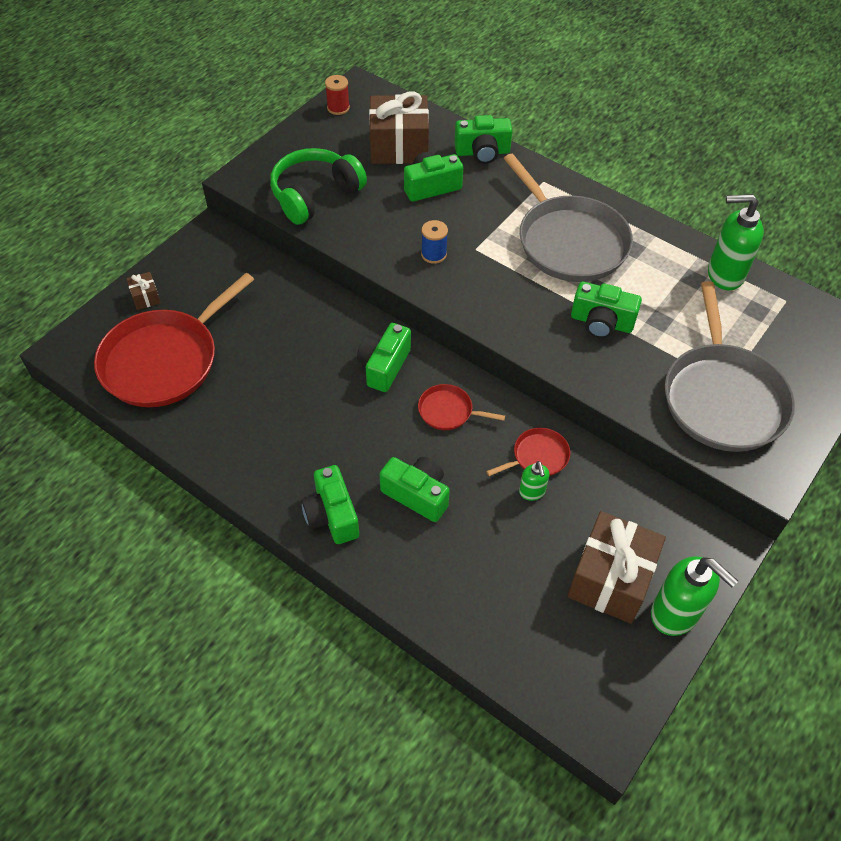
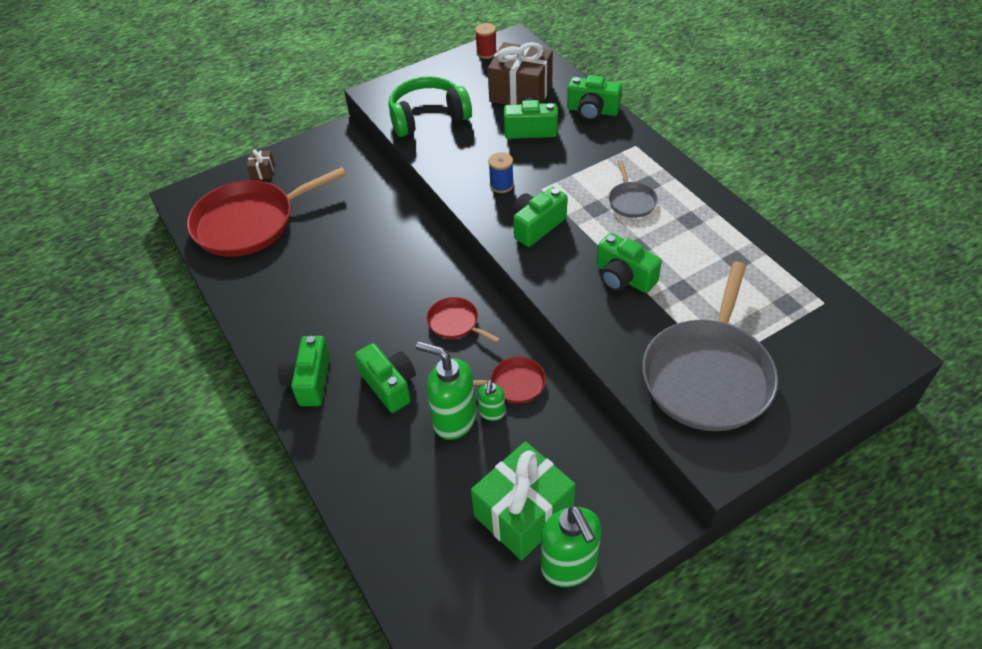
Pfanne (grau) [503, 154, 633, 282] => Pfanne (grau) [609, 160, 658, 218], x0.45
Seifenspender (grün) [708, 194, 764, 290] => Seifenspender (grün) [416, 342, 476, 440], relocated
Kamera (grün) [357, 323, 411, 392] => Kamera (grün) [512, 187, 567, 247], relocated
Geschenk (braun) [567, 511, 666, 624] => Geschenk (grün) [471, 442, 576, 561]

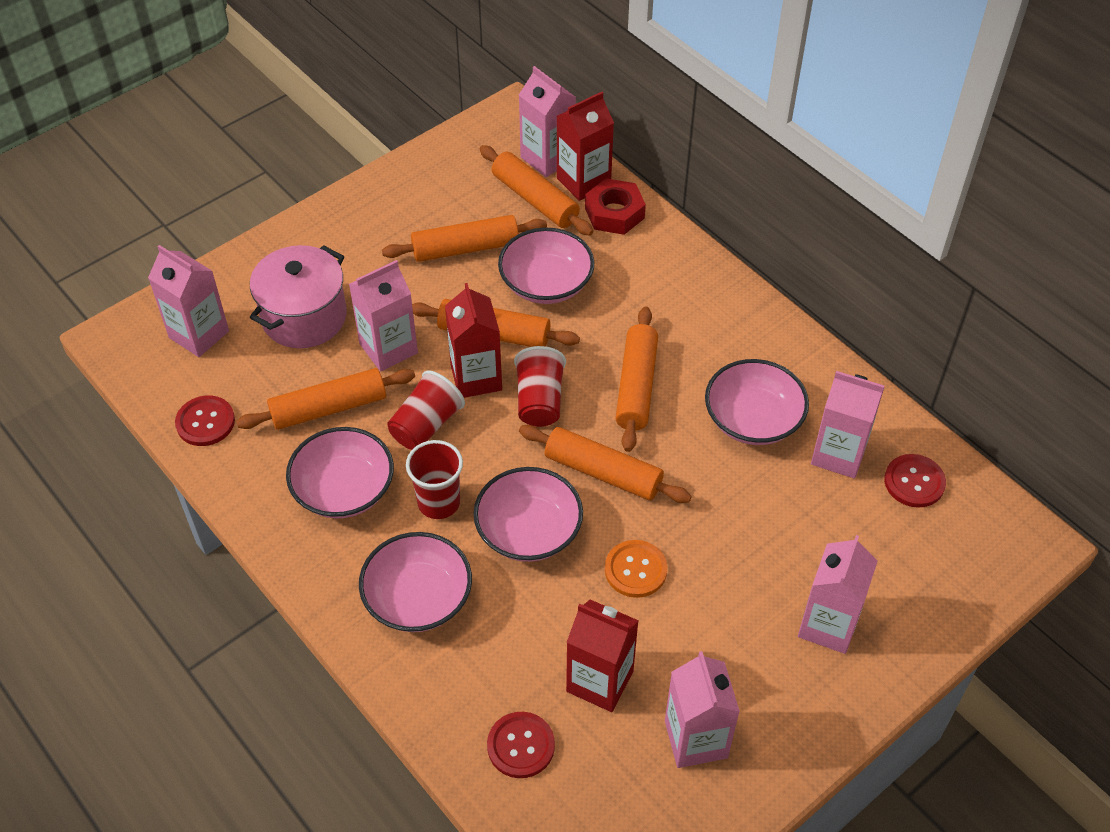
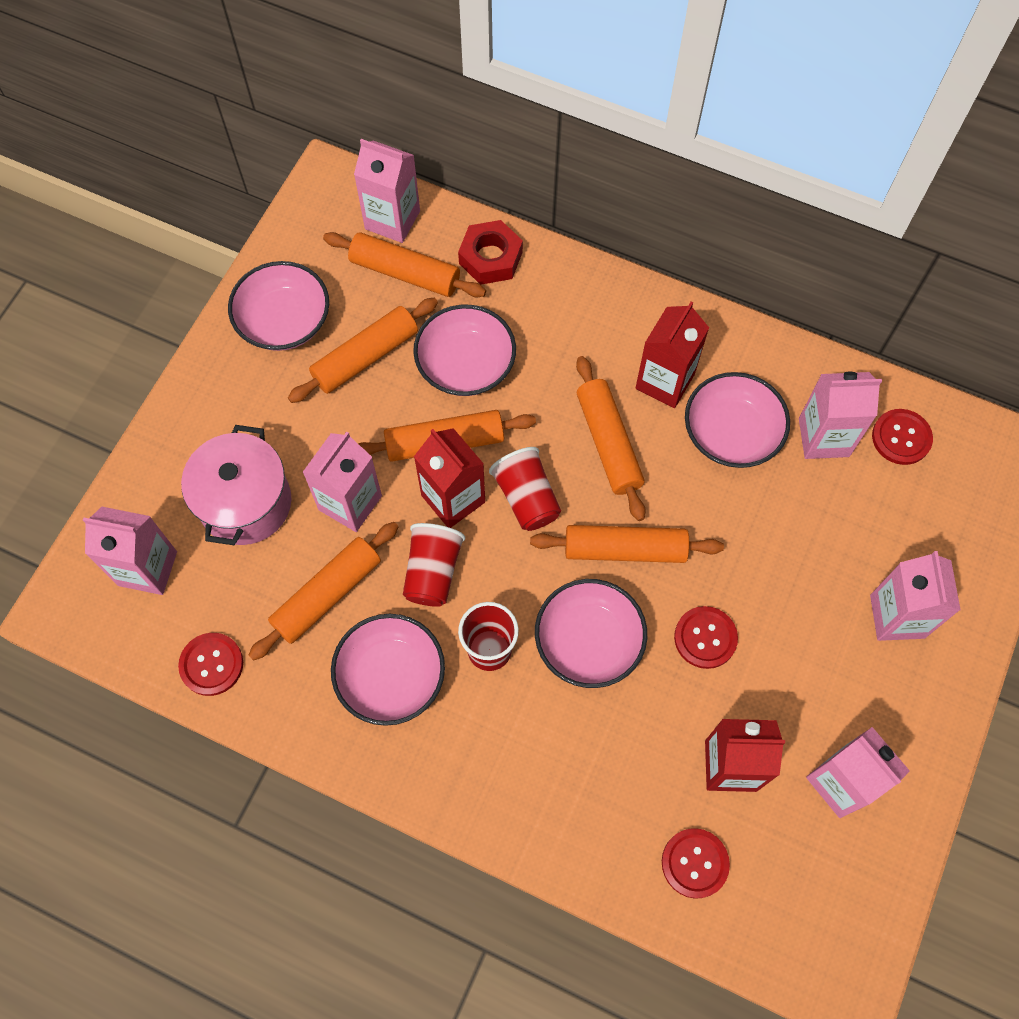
Getränkekarton (rot) [557, 92, 614, 201] => Getränkekarton (rot) [636, 302, 709, 408], relocated
Schüssel (rosa) [359, 532, 472, 632] => Schüssel (rosa) [228, 261, 329, 351], relocated
Knopf (orange) [605, 540, 668, 598] => Knopf (rot) [674, 606, 738, 669]

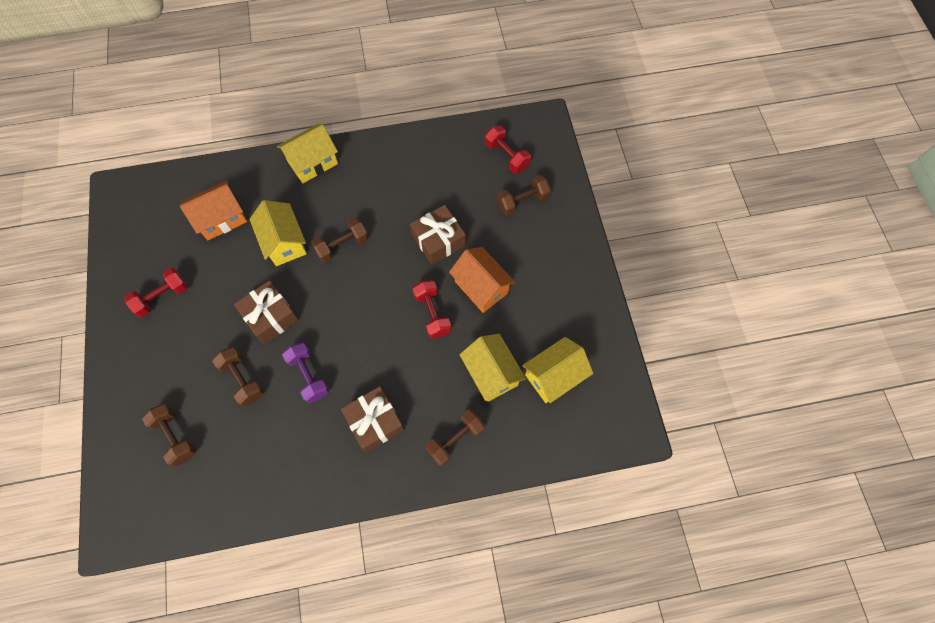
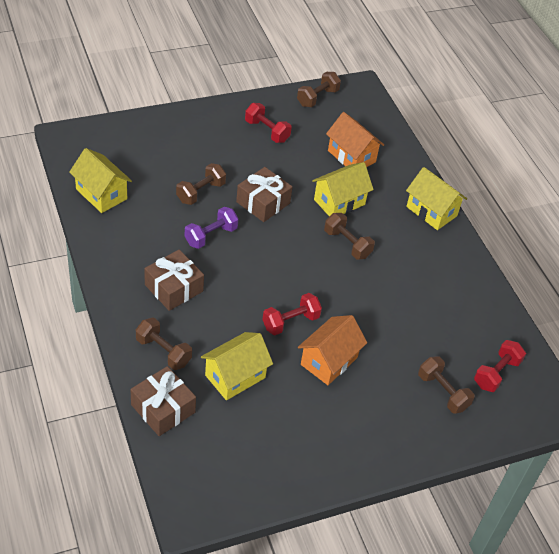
Geschenk (braun) [410, 205, 466, 265] => Geschenk (braun) [130, 366, 196, 436], relocated
Haus (gelb) [522, 337, 593, 403] => Haus (gelb) [69, 148, 132, 213], relocated
Hantel (braun) [142, 404, 196, 466] => Hantel (braun) [297, 72, 341, 107], relocated

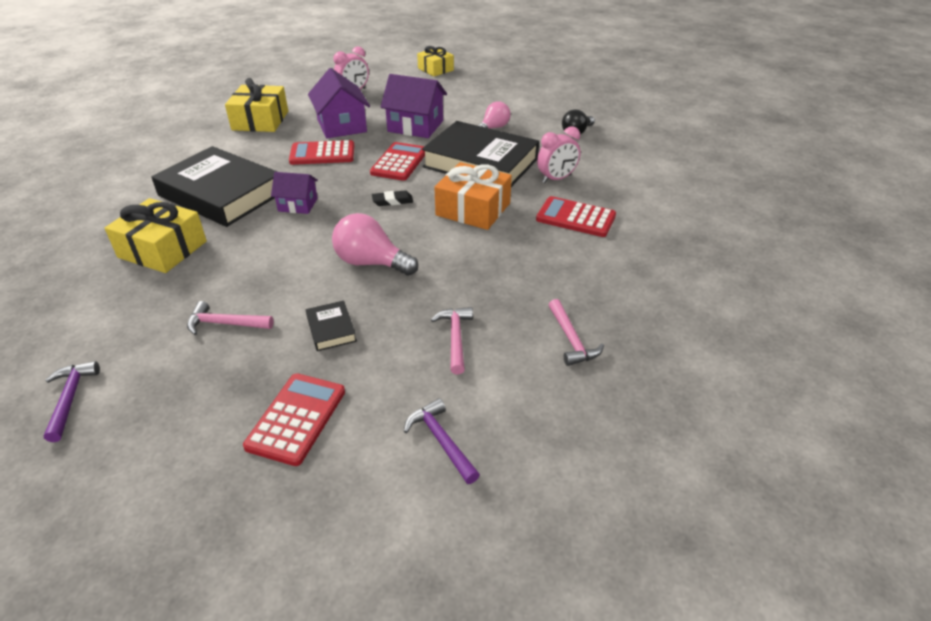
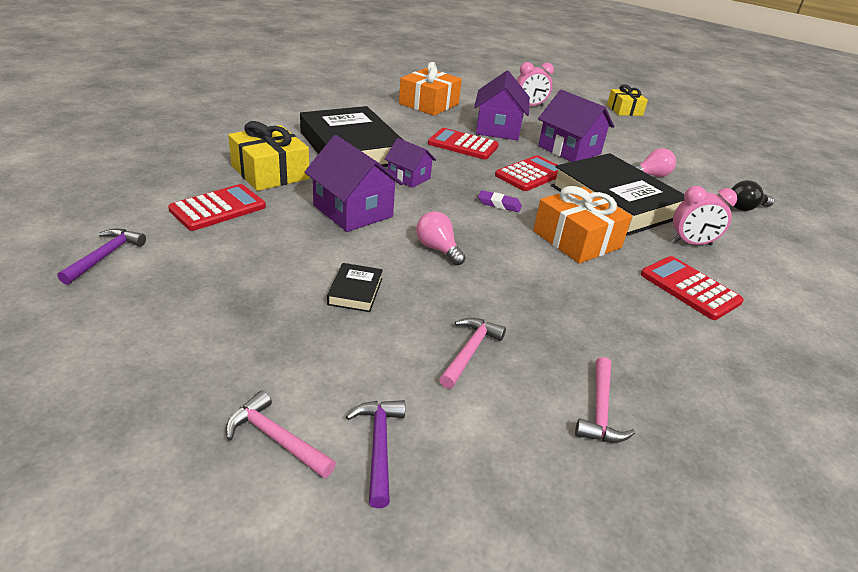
Geschenk (gelb) [225, 78, 288, 132] => Geschenk (orange) [399, 62, 462, 116]
Radiergummi (schwarz) [372, 191, 413, 206] => Radiergummi (lila) [478, 190, 522, 212]
Glühbirne (rosa) [332, 213, 418, 276] => Glühbirne (rosa) [416, 211, 466, 265], x0.66
Hammer (rosa) [187, 301, 274, 335] => Hammer (rosa) [226, 390, 336, 478], relocated
Taschenrechner (rot) [243, 373, 345, 466] => Taschenrechner (rot) [168, 184, 266, 231], relocated
nothing => Haus (lila) [304, 135, 403, 232]

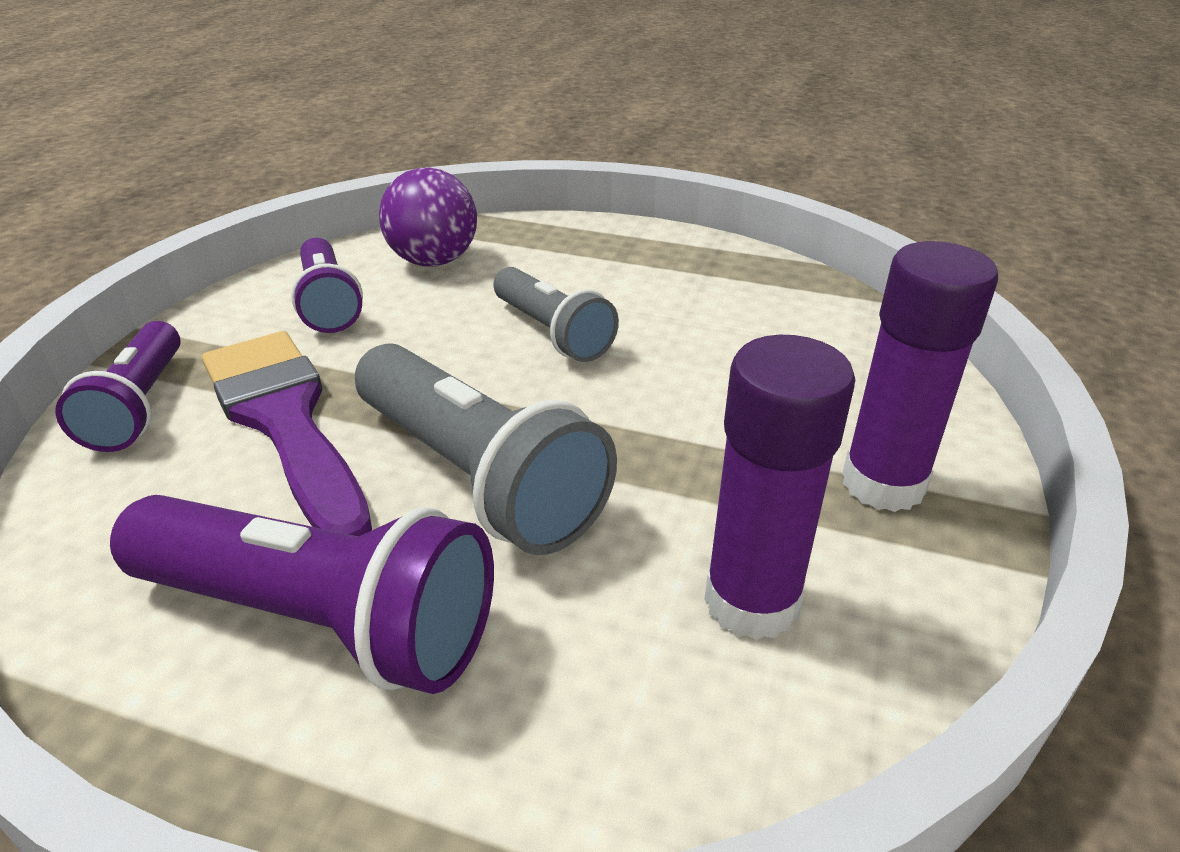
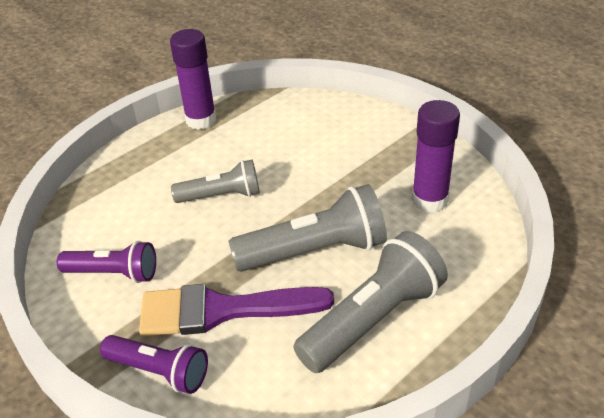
Ball (lila) [379, 168, 477, 267] => nothing
Klebestift (lila) [842, 241, 998, 512] => Klebestift (lila) [170, 29, 216, 130], relocated
Taschenlampe (lila) [110, 495, 494, 694] => Taschenlampe (grau) [293, 231, 448, 373]

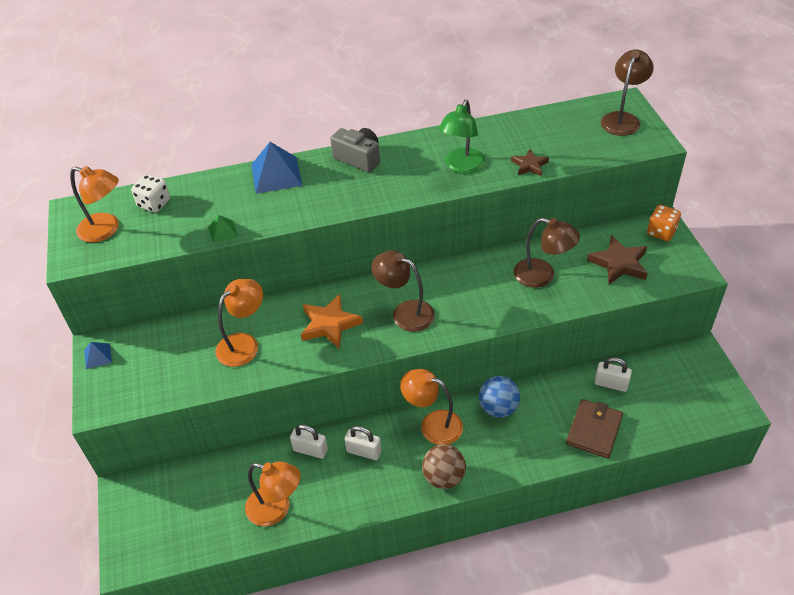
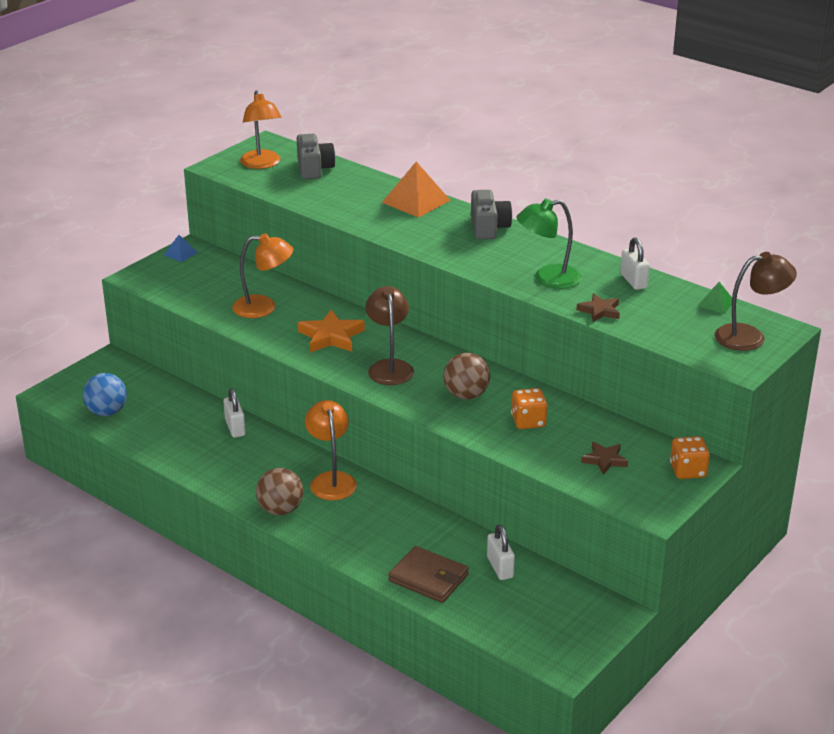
Pyramide (blau) [251, 142, 302, 194] => Pyramide (orange) [382, 162, 451, 218]
Spielwürfel (weiß) [131, 175, 170, 213] => Kamera (grau) [297, 134, 335, 179]
Pyramide (grün) [208, 215, 238, 244] => Pyramide (grün) [698, 282, 732, 314], relocated
Lampe (braun) [514, 218, 580, 288] => Spielwürfel (orange) [511, 388, 548, 429]
Stern (braun) [587, 235, 648, 284] => Stern (braun) [581, 442, 628, 475], x0.61
Ball (blau) [479, 376, 520, 418] => Ball (blau) [83, 373, 127, 416], relocated
Geldbörse (braun) [566, 399, 623, 458] => Geldbörse (braun) [388, 546, 469, 603], 45 degrees clockwise
Vorhängeschloss (weiß) [344, 426, 381, 460] => Vorhängeschloss (weiß) [620, 237, 650, 290], relocated
Lampe (orange) [245, 461, 301, 526] => nothing
nothing => Ball (braun) [443, 353, 490, 399]

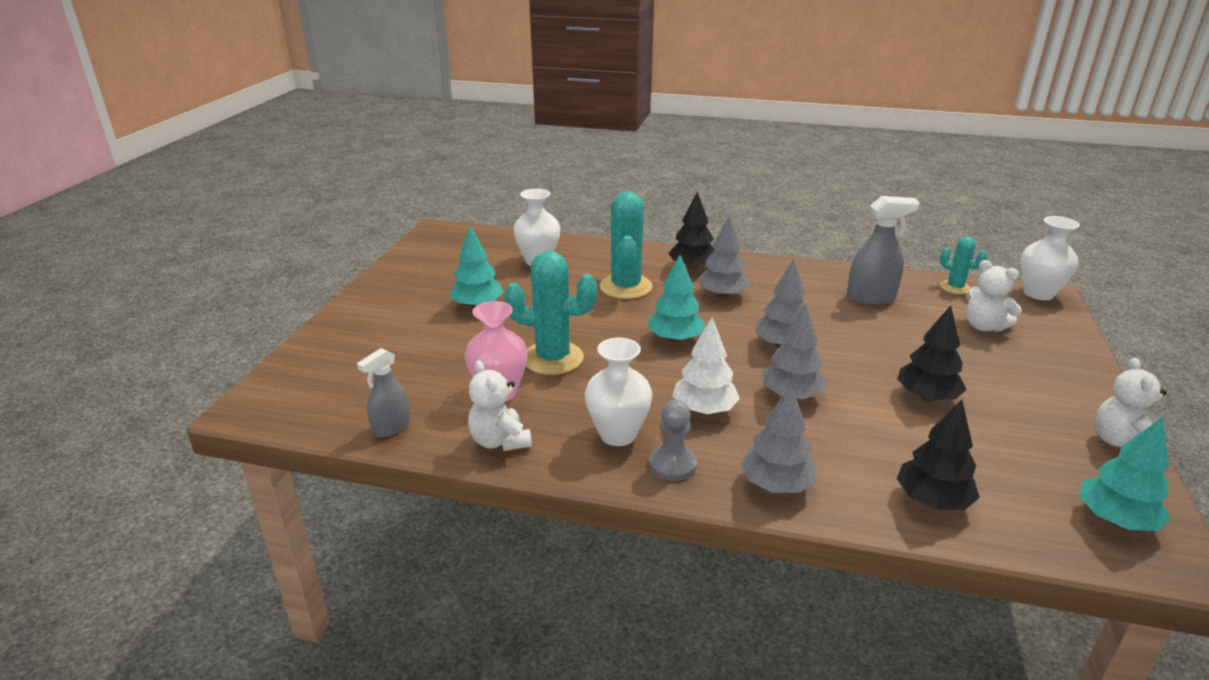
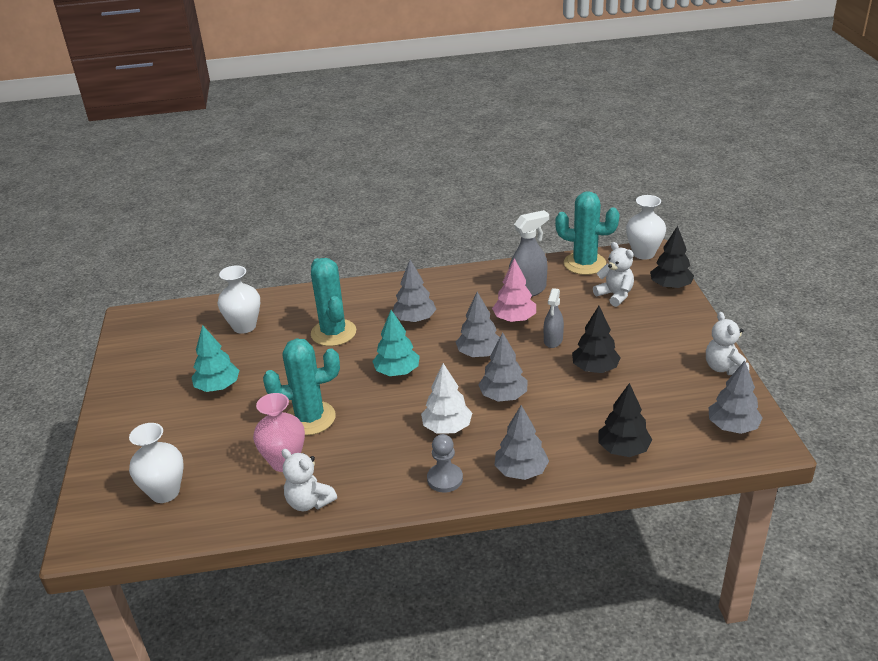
Baum (schwarz) [668, 192, 715, 270] => Baum (schwarz) [650, 226, 694, 289], relocated
Kaktus (türkis) [940, 236, 988, 294] => Kaktus (türkis) [555, 191, 620, 275], x1.82
Teddybär (weiß) [966, 260, 1022, 332] => Teddybär (weiß) [593, 242, 634, 307], 150 degrees counterclockwise
Vase (weiß) [585, 338, 652, 446] => Vase (weiß) [129, 423, 184, 503], relocated
Sprühflasche (grau) [357, 348, 411, 437] => Sprühflasche (grau) [544, 288, 564, 348], relocated
Baum (türkis) [1079, 417, 1171, 531] => Baum (grau) [709, 361, 763, 434]
nothing => Baum (rosa) [492, 258, 536, 322]

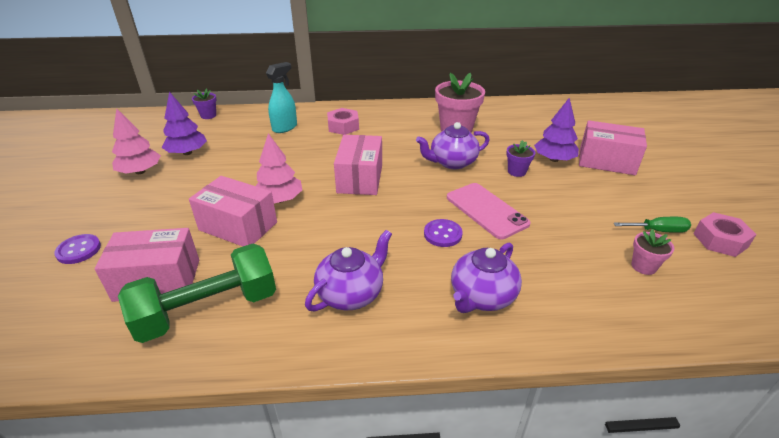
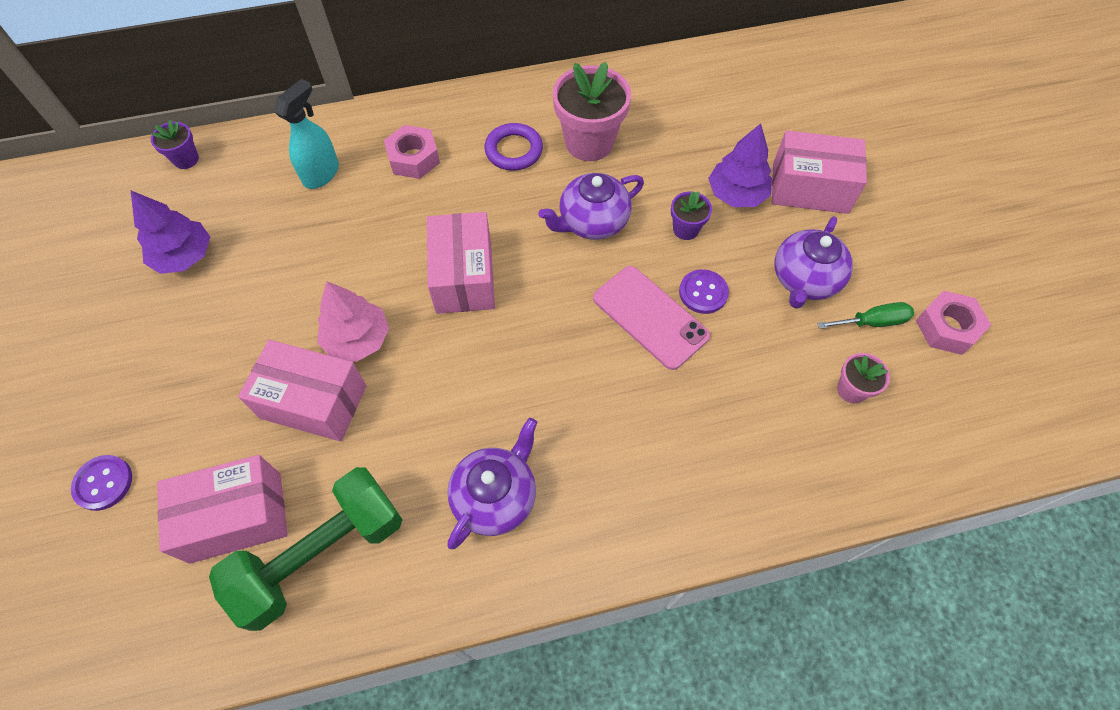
Baum (rosa) [112, 108, 161, 174] => nothing
Knopf (lila) [424, 219, 463, 247] => Knopf (lila) [679, 269, 729, 314], relocated
Teekanne (lila) [451, 243, 522, 313] => Teekanne (lila) [775, 216, 853, 309], relocated
nothing => Ring (lila) [484, 123, 543, 170]

